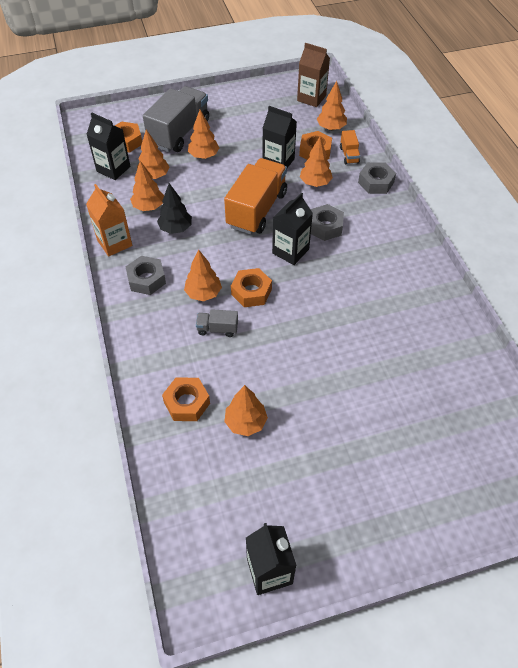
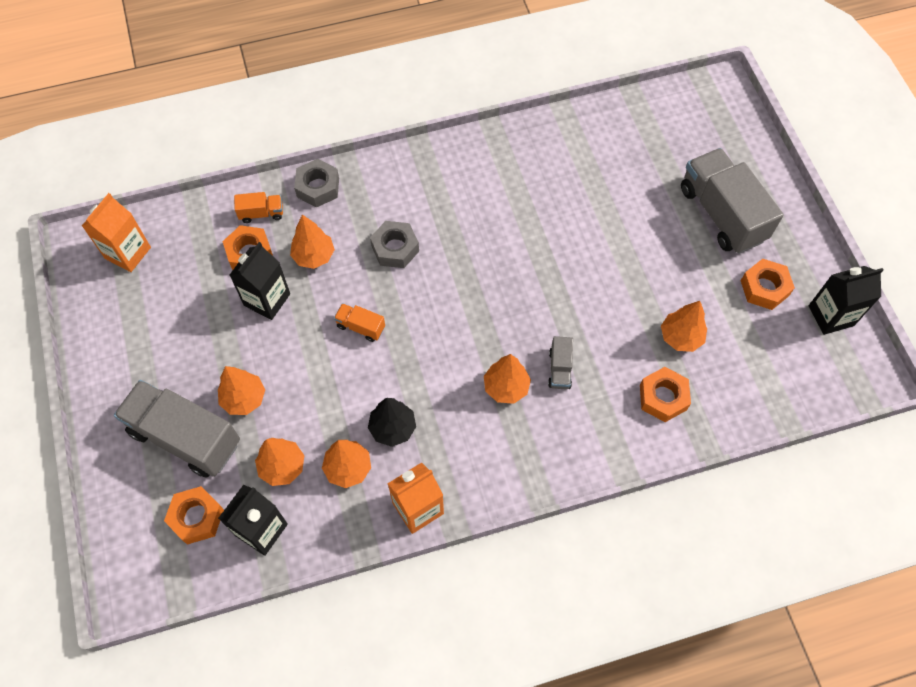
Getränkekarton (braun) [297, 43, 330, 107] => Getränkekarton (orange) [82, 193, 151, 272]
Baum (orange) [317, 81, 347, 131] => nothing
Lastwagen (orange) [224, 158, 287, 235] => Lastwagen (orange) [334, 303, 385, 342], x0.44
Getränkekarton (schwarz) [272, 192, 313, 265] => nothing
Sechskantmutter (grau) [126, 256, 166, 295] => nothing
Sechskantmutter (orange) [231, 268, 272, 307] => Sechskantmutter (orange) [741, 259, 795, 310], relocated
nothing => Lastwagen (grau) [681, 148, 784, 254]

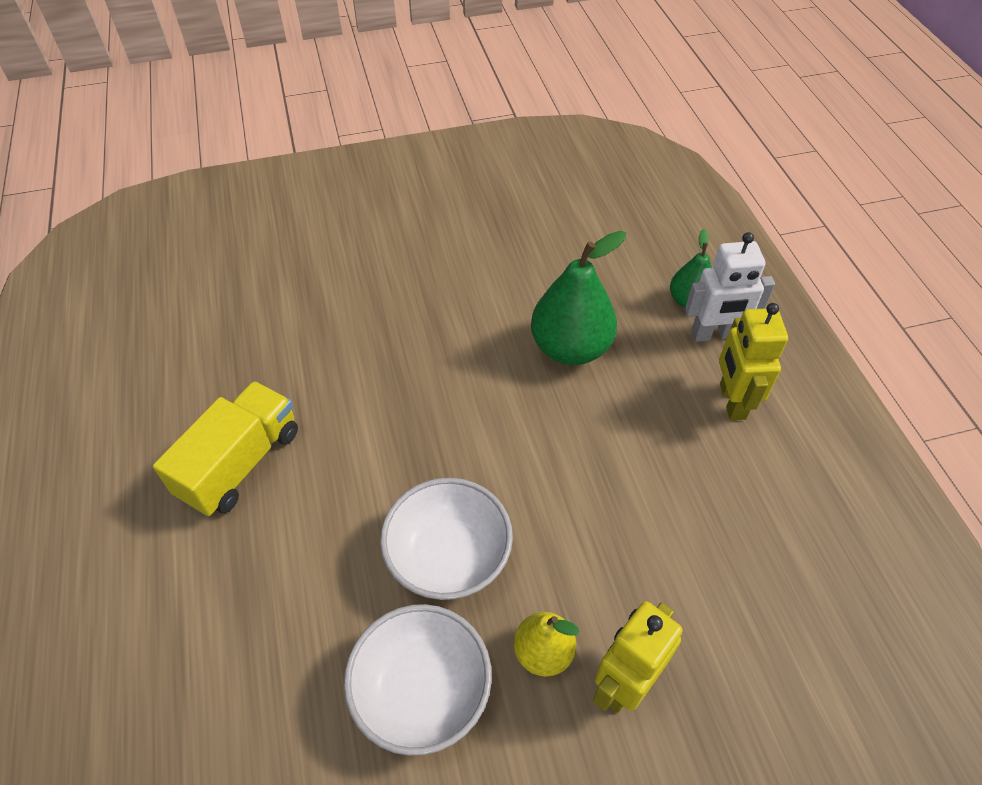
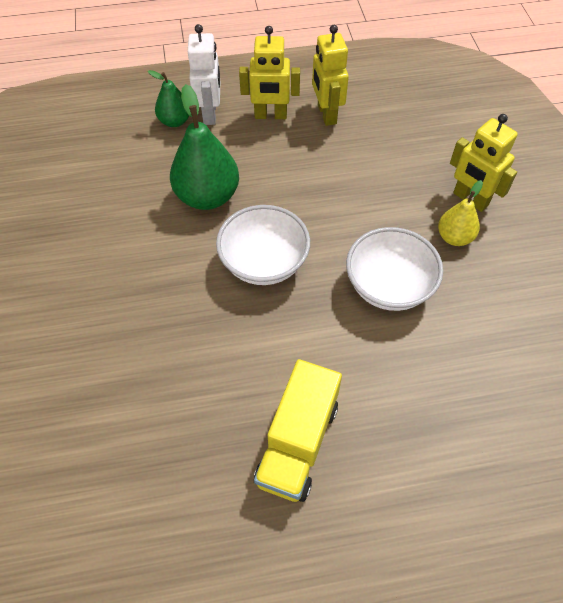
Lastwagen (gelb) [153, 381, 298, 516] => Lastwagen (gelb) [254, 359, 342, 502], 105 degrees counterclockwise
Schüssel (weiß) [344, 604, 492, 756] => Schüssel (weiß) [216, 205, 310, 285], relocated
nothing => Roboter (gelb) [312, 25, 349, 126]

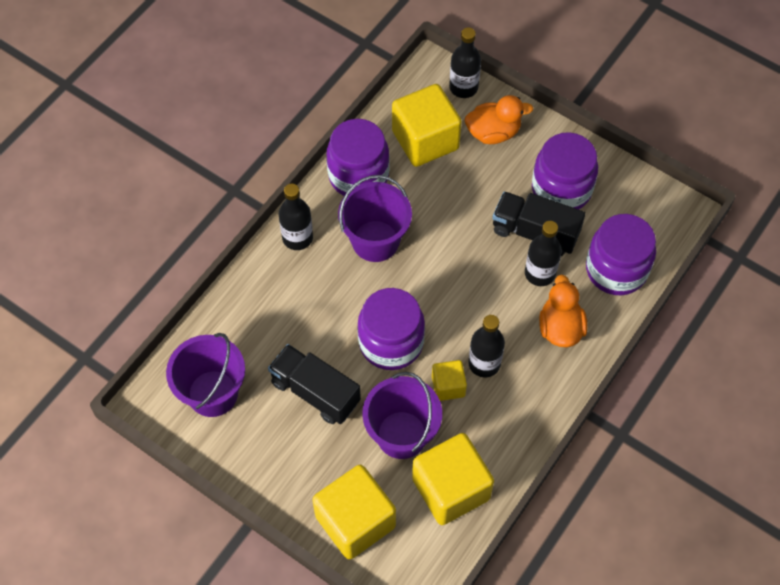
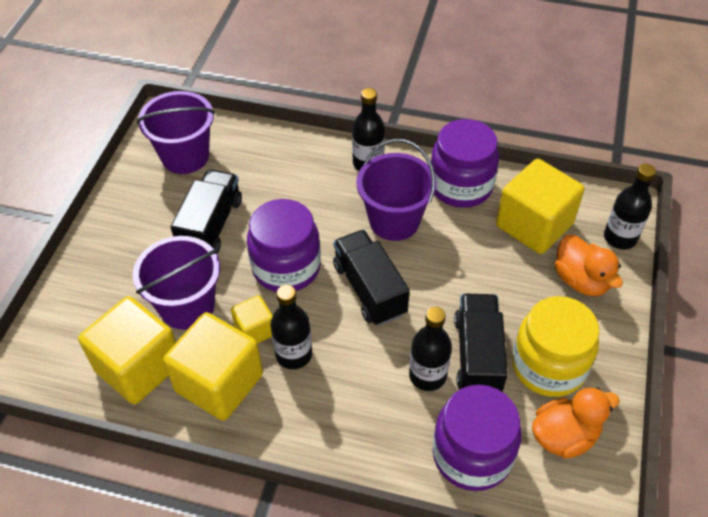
Einmachglas (lila) [532, 132, 598, 210] => Einmachglas (gelb) [512, 296, 599, 397]
Ente (orange) [539, 275, 587, 347] => Ente (orange) [532, 388, 620, 459], relocated
Kubus (gelb) [312, 465, 396, 560] => Kubus (gelb) [163, 312, 263, 421], relocated
nothing => Lastwagen (schwarz) [333, 230, 410, 326]

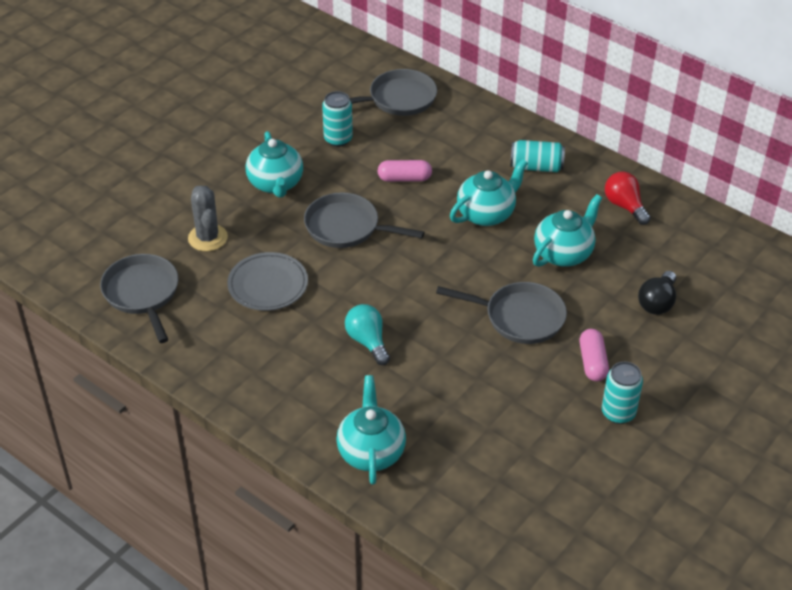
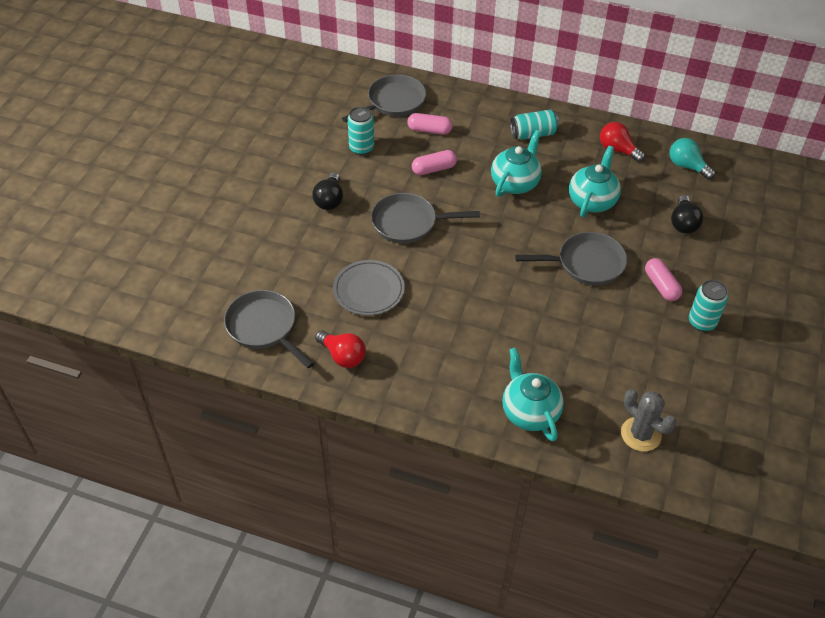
Teekanne (türkis) [245, 131, 303, 198] => Glühbirne (schwarz) [312, 172, 343, 210]
Kaktus (grau) [188, 186, 228, 251] => Kaktus (grau) [621, 389, 676, 451], relocated
Glühbirne (türkis) [345, 304, 390, 365] => Glühbirne (türkis) [669, 138, 715, 180], relocated
nothing => Kapsel (rosa) [407, 113, 453, 135]
nothing => Glühbirne (rot) [315, 330, 366, 368]

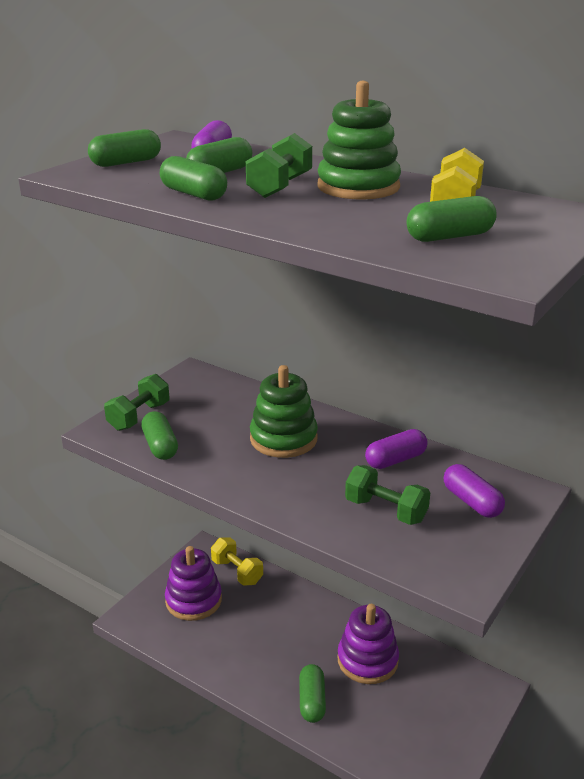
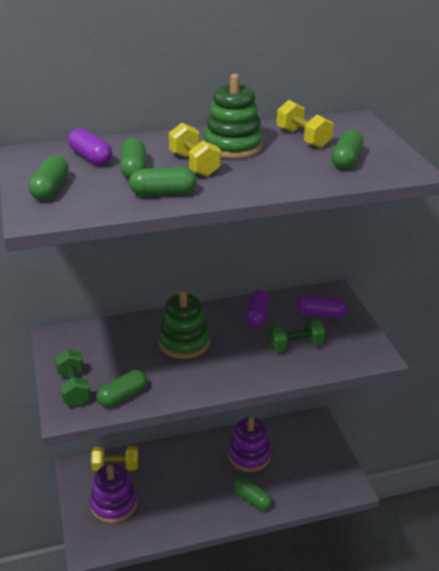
Hantel (grün) [246, 133, 312, 198] => Hantel (gelb) [169, 123, 221, 177]
Kapsel (grün) [141, 411, 178, 460] => Kapsel (grün) [96, 370, 147, 407], 60 degrees counterclockwise

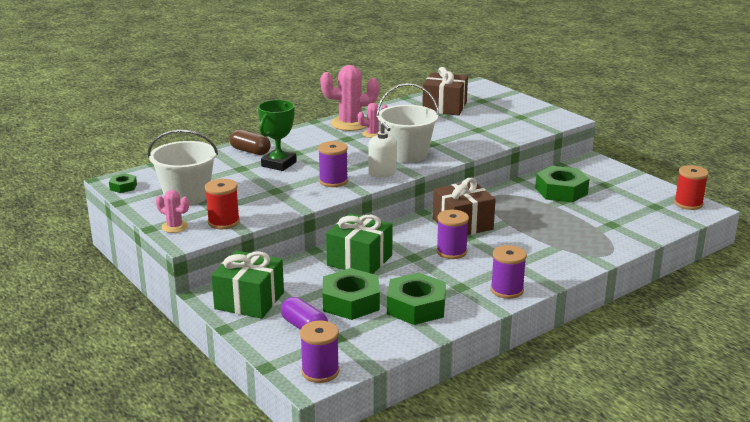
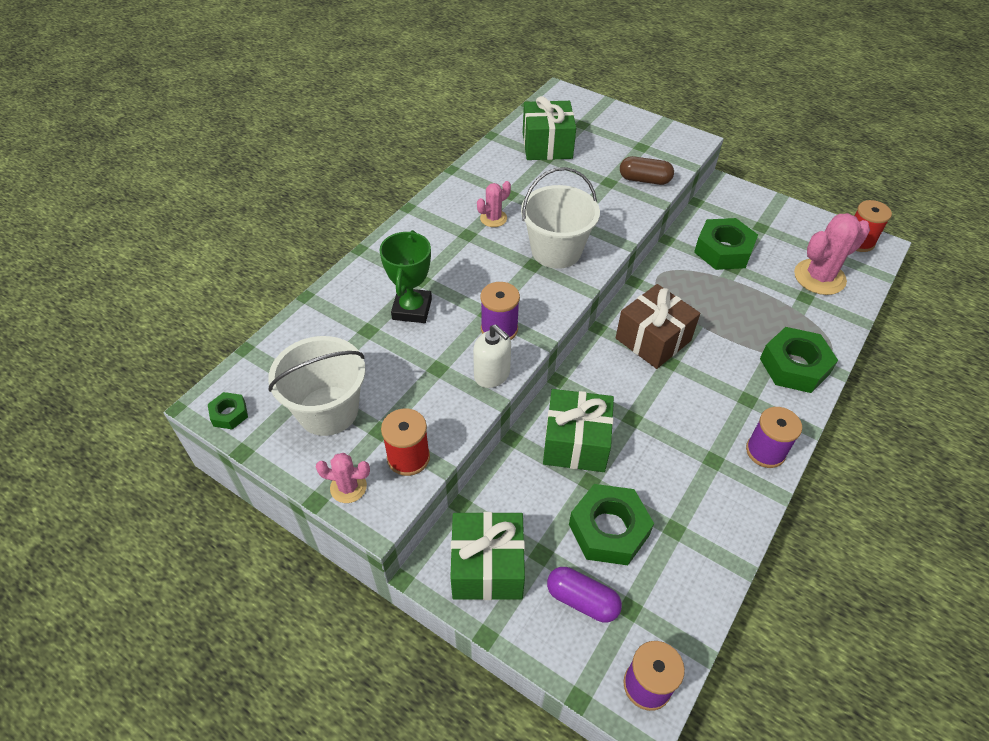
Kaktus (rosa) [320, 65, 379, 131] => Kaktus (rosa) [794, 213, 870, 295], relocated
Geschenk (braun) [422, 67, 468, 115] => Geschenk (grün) [523, 96, 576, 160]
Seifenspender (weiß) [368, 122, 397, 178] => Seifenspender (weiß) [473, 324, 511, 388], relocated
Kapsel (braun) [229, 130, 271, 155] => Kapsel (braun) [620, 156, 674, 185], relocated
Garnrolle (lila) [436, 210, 469, 259] => nothing
Sechskantmutter (grün) [387, 273, 446, 325] => Sechskantmutter (grün) [760, 327, 838, 393], relocated

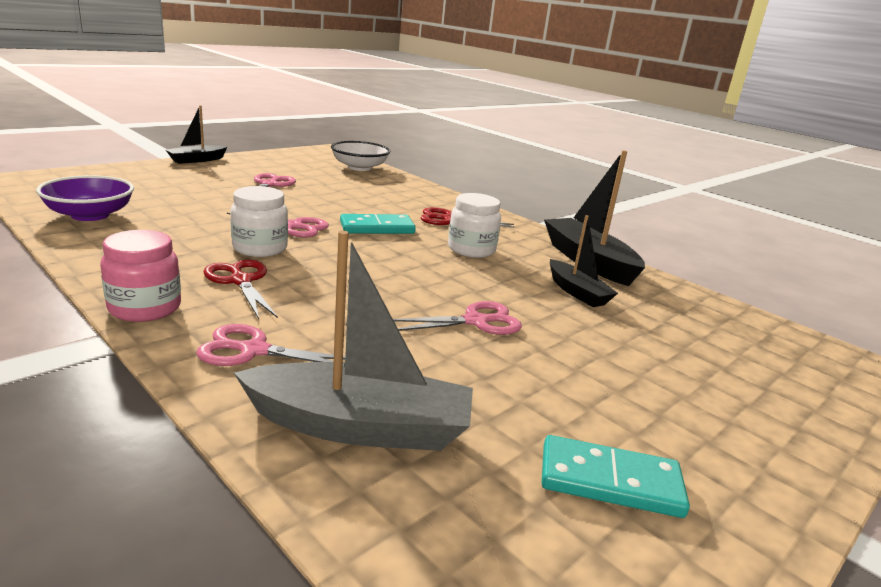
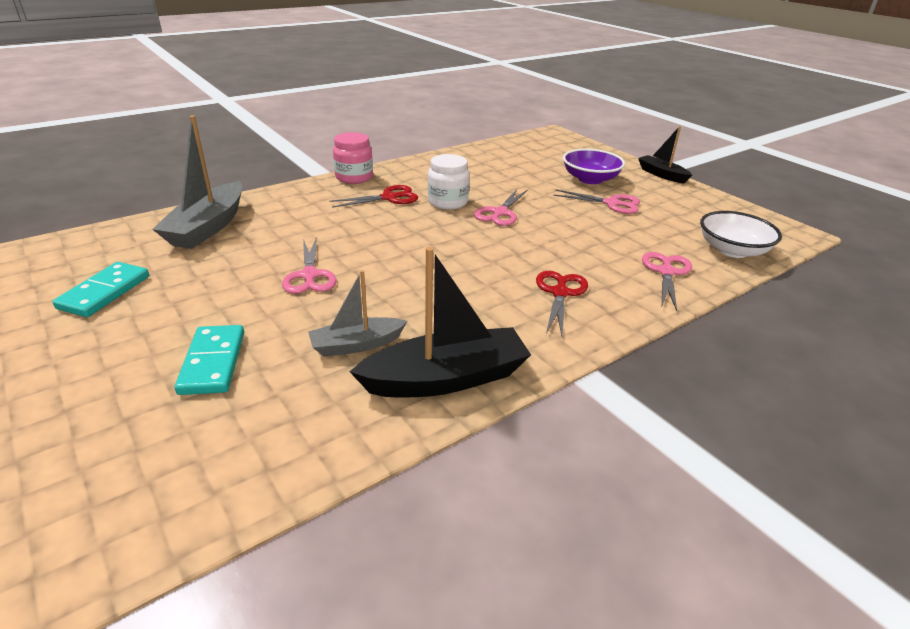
Schüssel (lila) [36, 175, 134, 221] => Schüssel (lila) [563, 149, 625, 184], relocated
Einmachglas (weiß) [448, 193, 501, 258] => nothing
Dominostein (türkis) [340, 214, 416, 234] => Dominostein (türkis) [175, 325, 244, 395], relocated
Boot (schwarz) [550, 215, 618, 307] => Boot (grau) [308, 270, 407, 357]
Schere (rosa) [196, 324, 345, 366] => Schere (rosa) [642, 252, 692, 311], relocated

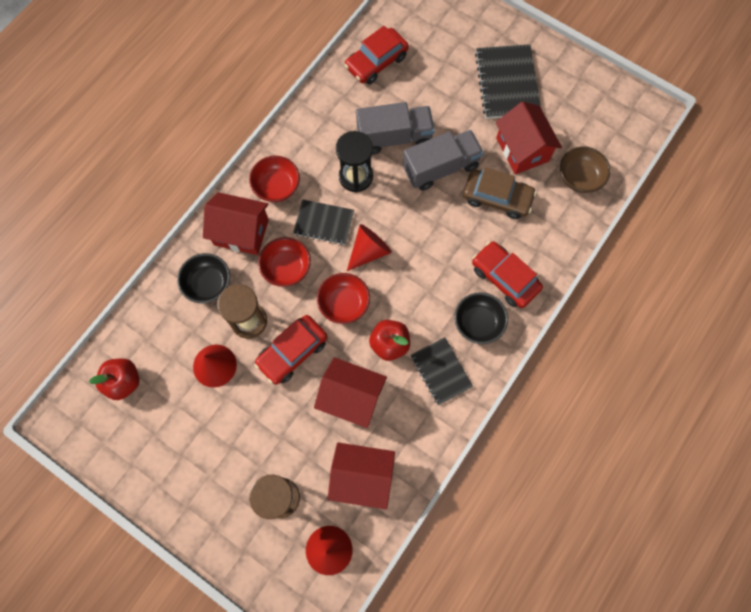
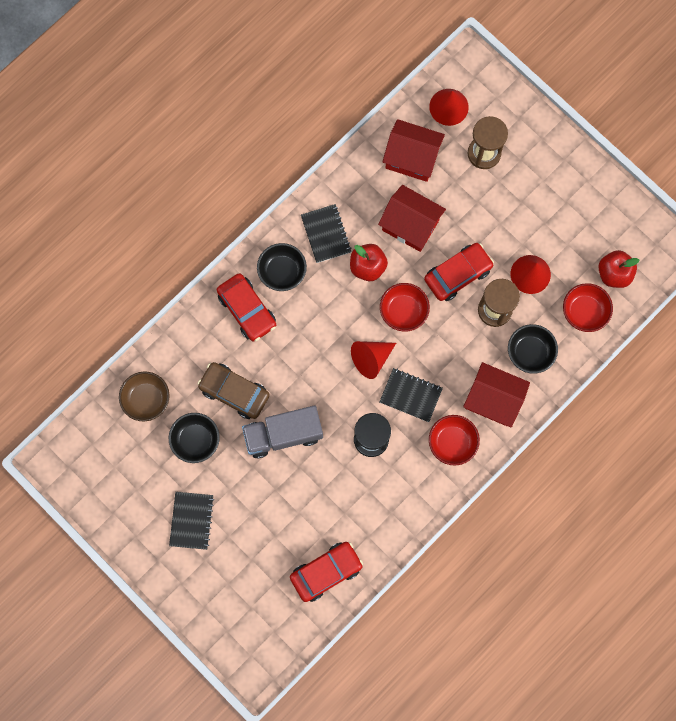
Notizbuch (schwarz) [475, 44, 541, 119] => Notizbuch (schwarz) [169, 492, 214, 550], x0.64
Haus (rot) [496, 101, 562, 174] => Schüssel (schwarz) [169, 413, 220, 463]
Lastwagen (grau) [356, 102, 435, 155] => nothing
Schüssel (rot) [258, 237, 311, 287] => Schüssel (rot) [563, 283, 613, 332], relocated

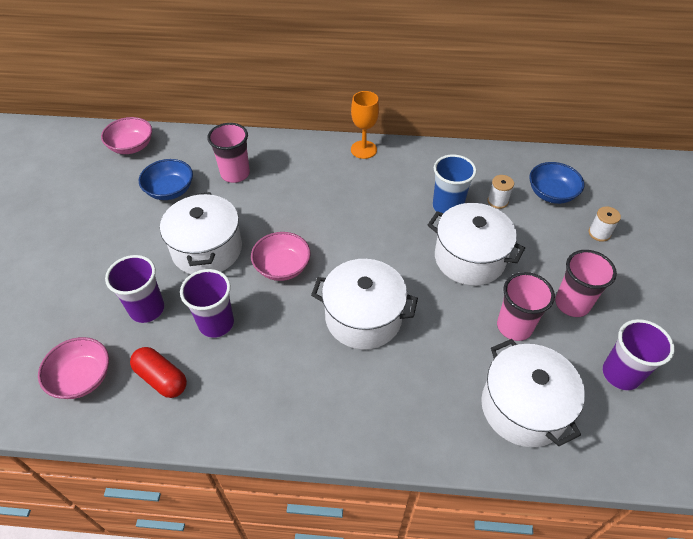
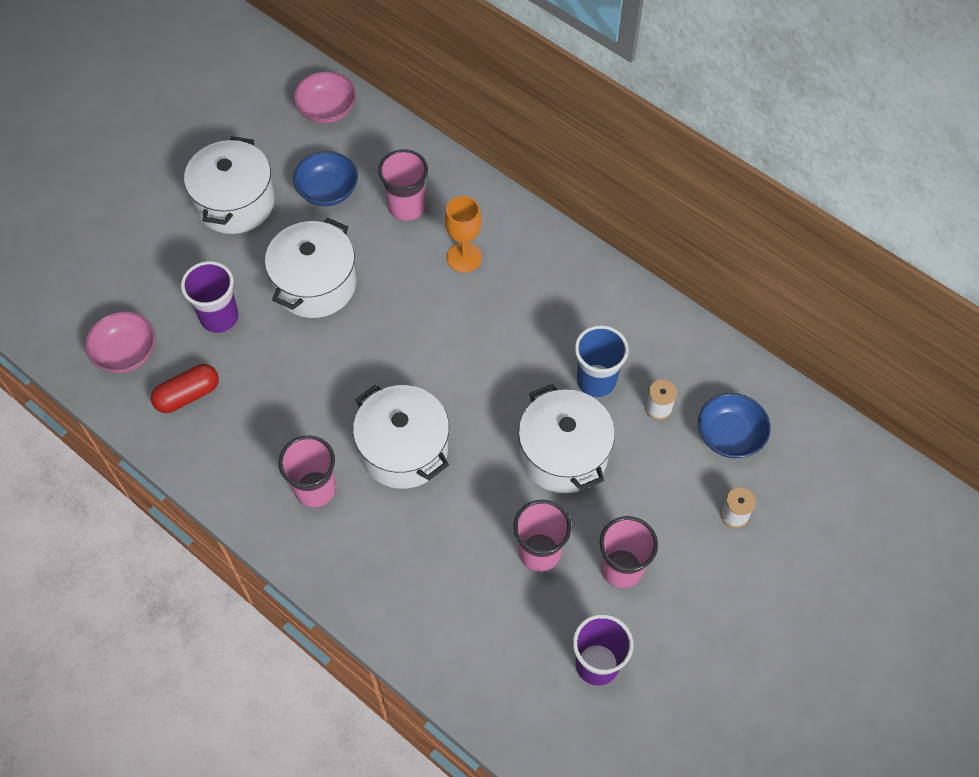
Kelch (orange) [351, 91, 379, 159] => Kelch (orange) [445, 196, 482, 273], relocated
Schüssel (rosa) [251, 232, 311, 281] => nothing
Becher (lila) [180, 269, 234, 338] => nothing
Kochtopf (weiß) [481, 339, 585, 447] => Kochtopf (weiß) [184, 136, 275, 234], relocated
Kapsel (rot) [130, 347, 187, 398] => Kapsel (rot) [151, 364, 219, 413], 75 degrees clockwise
nothing => Becher (rosa) [278, 435, 336, 508]

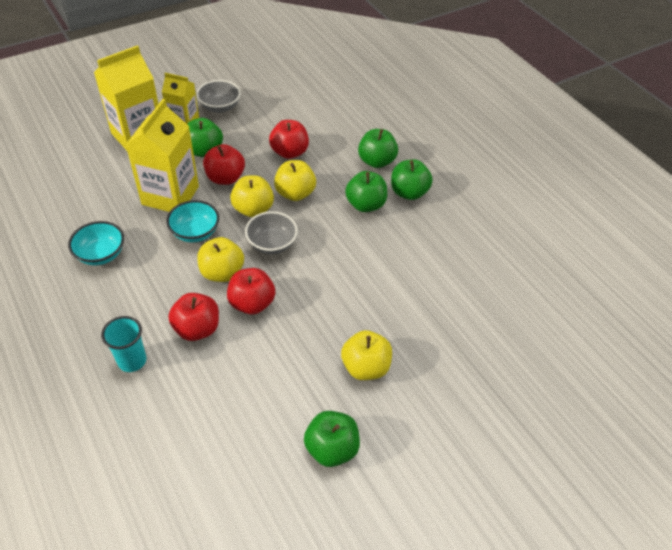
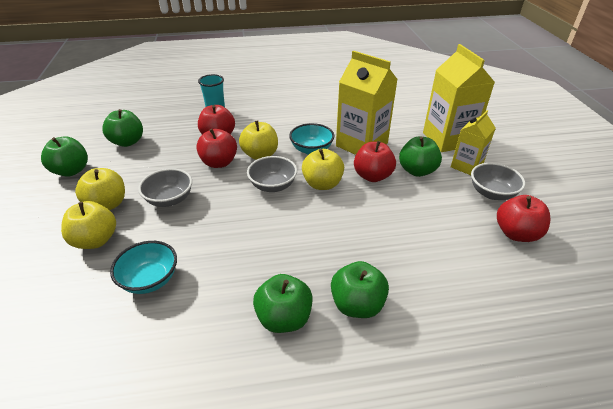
Apfel (rot) [269, 120, 309, 159] => Apfel (rot) [497, 195, 550, 242], relocated
Apfel (gelb) [274, 160, 316, 201] => Apfel (gelb) [61, 201, 116, 249], relocated
Apfel (grün) [345, 171, 387, 212] => Apfel (grün) [102, 109, 143, 147], relocated
Schüssel (türkis) [68, 221, 124, 265] => Schüssel (türkis) [110, 241, 177, 294], relocated
nothing => Schüssel (grau) [138, 168, 192, 207]

